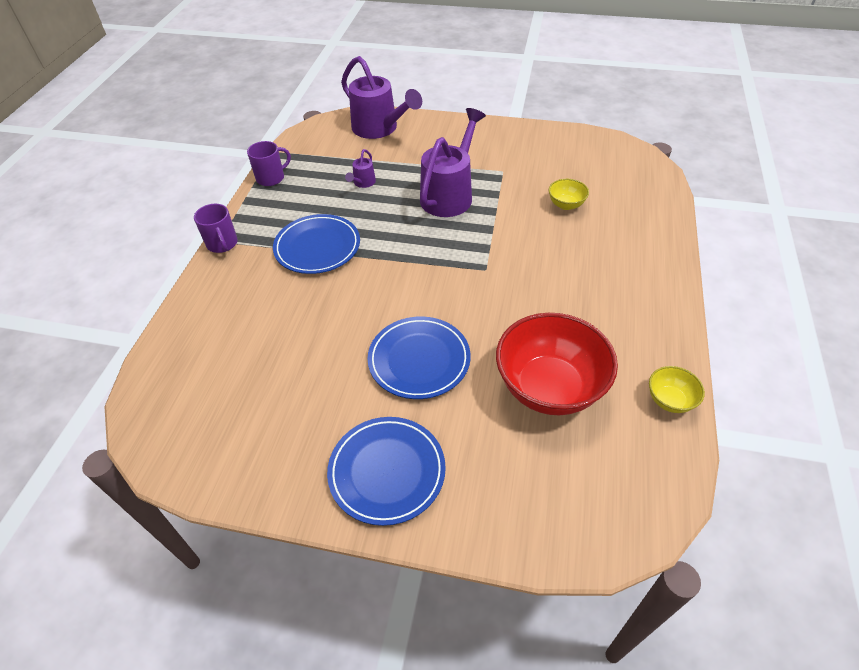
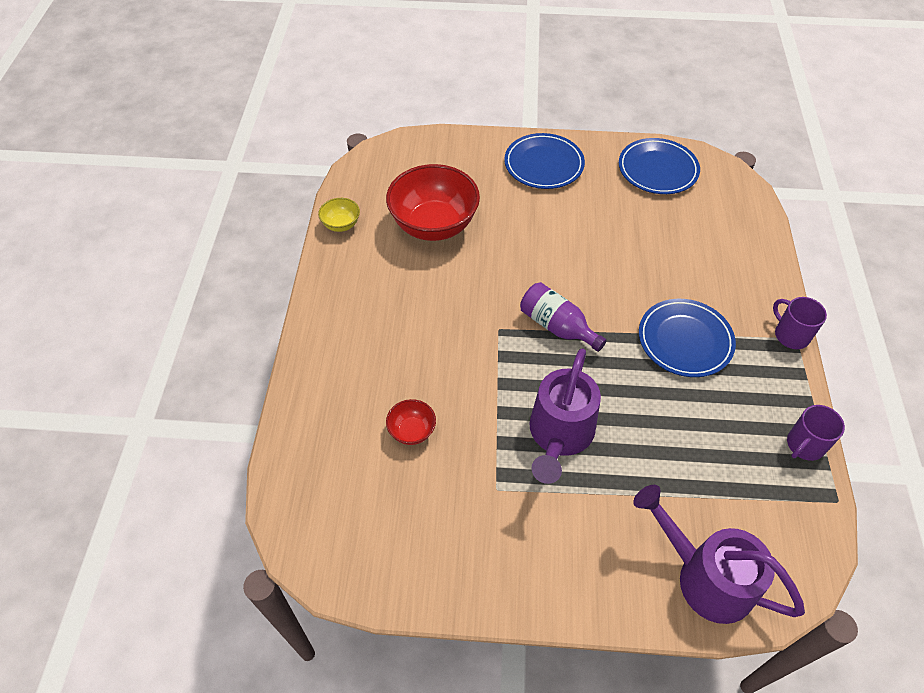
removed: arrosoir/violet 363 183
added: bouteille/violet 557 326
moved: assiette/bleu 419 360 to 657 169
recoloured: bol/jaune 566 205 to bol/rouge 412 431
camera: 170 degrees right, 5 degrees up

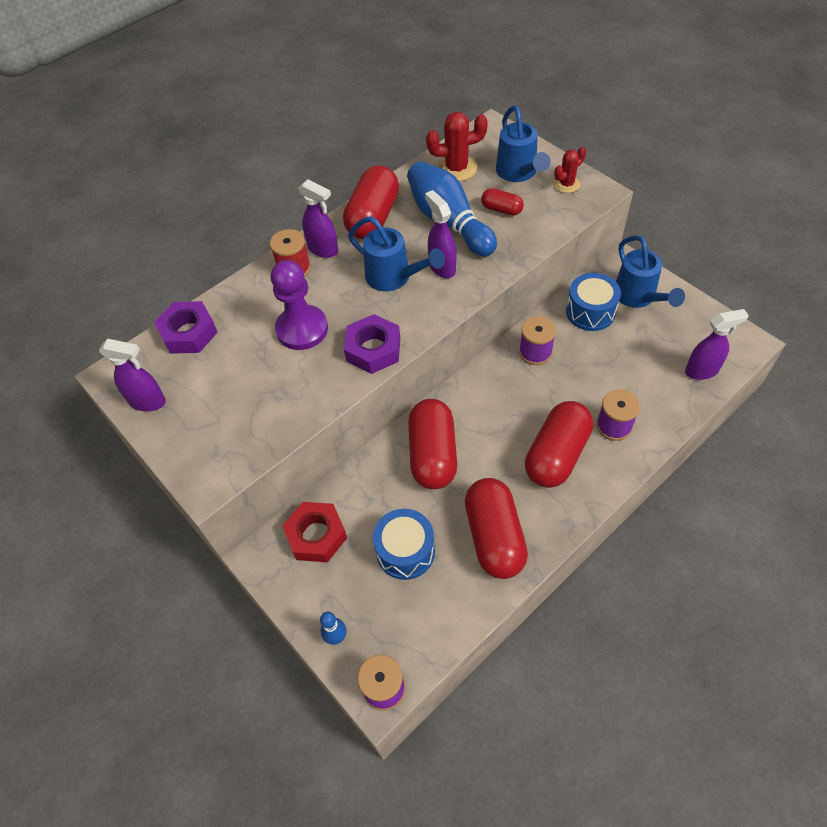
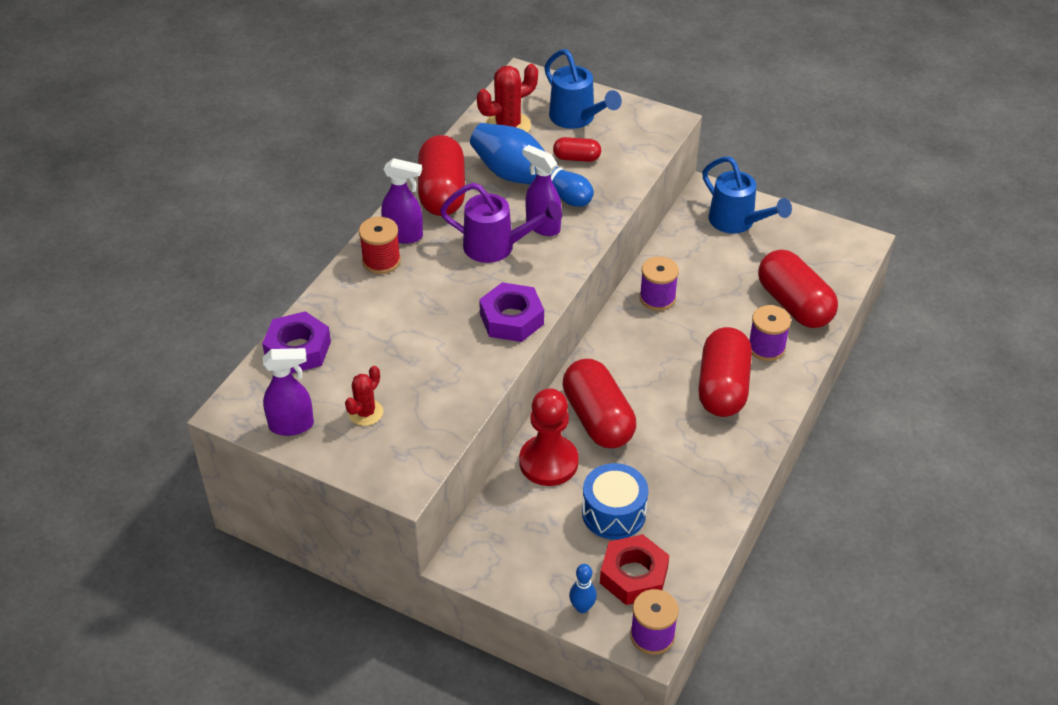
removed: pion/violet 302 329; tambour/bleu 590 312; vaporisateur/violet 702 370
added: pion/rouge 548 462
moved: écrou/rouge 316 535 to 633 575; gélule/rouge 494 537 to 794 304; cactus/rouge 566 184 to 365 412
recoloured: arrosoir/bleu 394 278 to arrosoir/violet 497 247
camera: 25 degrees left, 10 degrees down

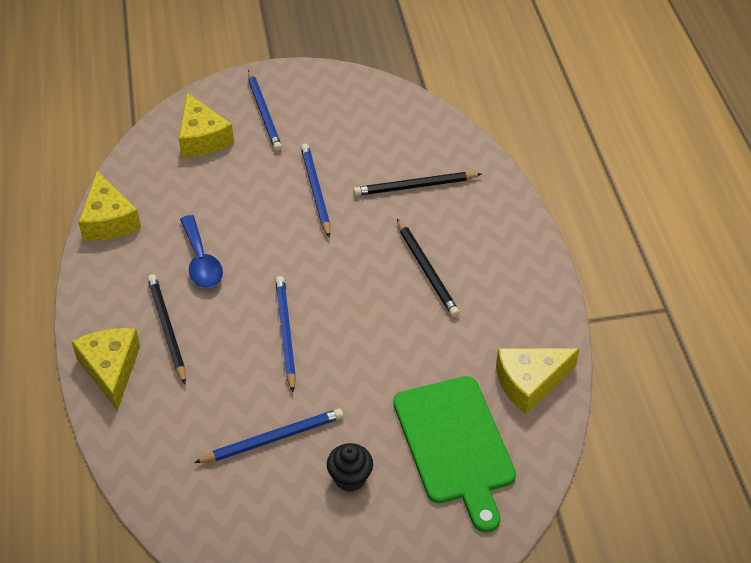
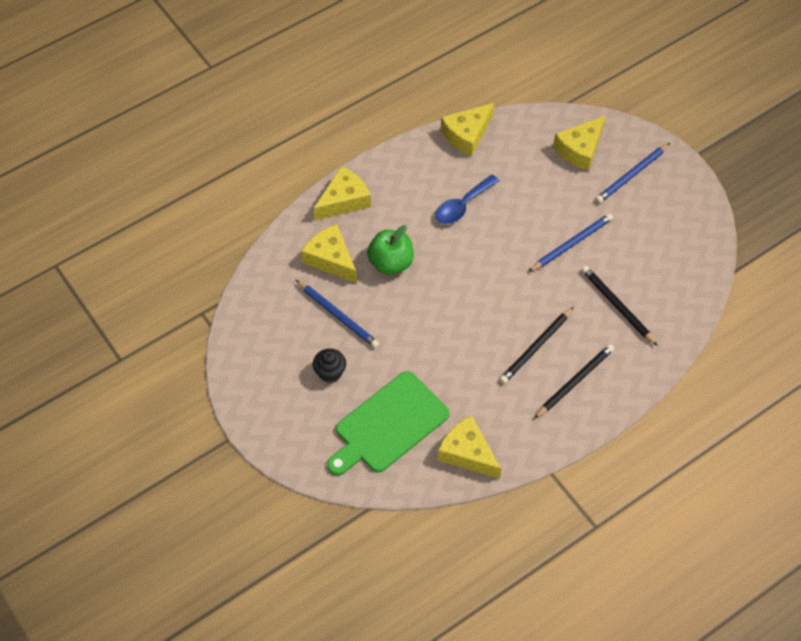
removed: crayon/bleu 285 333
added: fromage/jaune 330 259; pomme/vert 391 263
moved: crayon/noir 167 329 to 574 381
camera: 65 degrees right, 10 degrees up

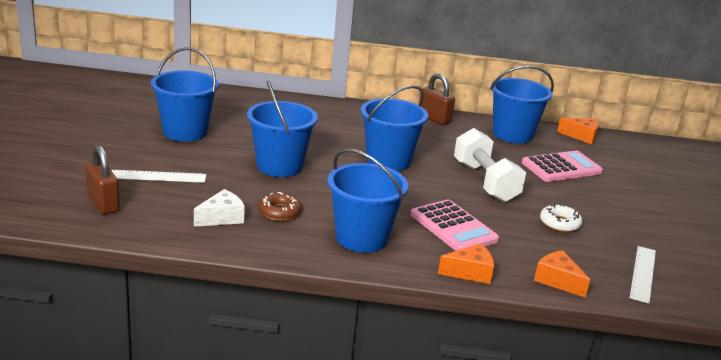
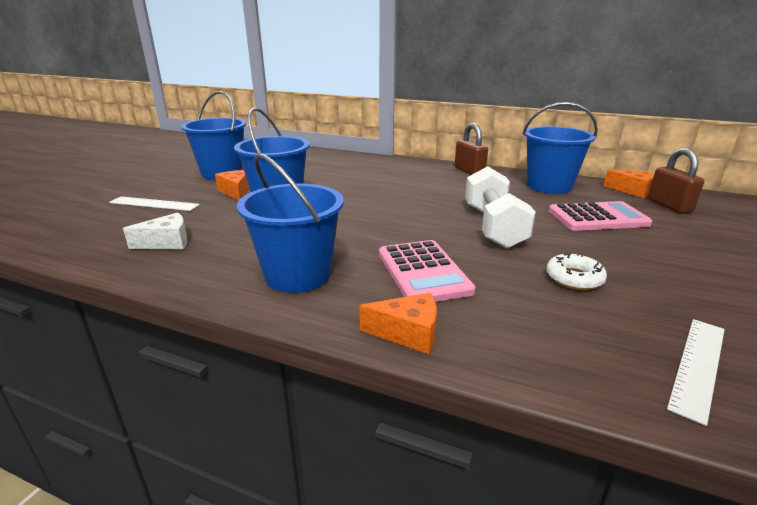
removed: beignet/marron 279 212; seau/bleu 388 161
moved: cadenas/marron 103 203 to 669 206; fromage/orange 557 281 to 236 192
camera: 20 degrees right, 0 degrees up

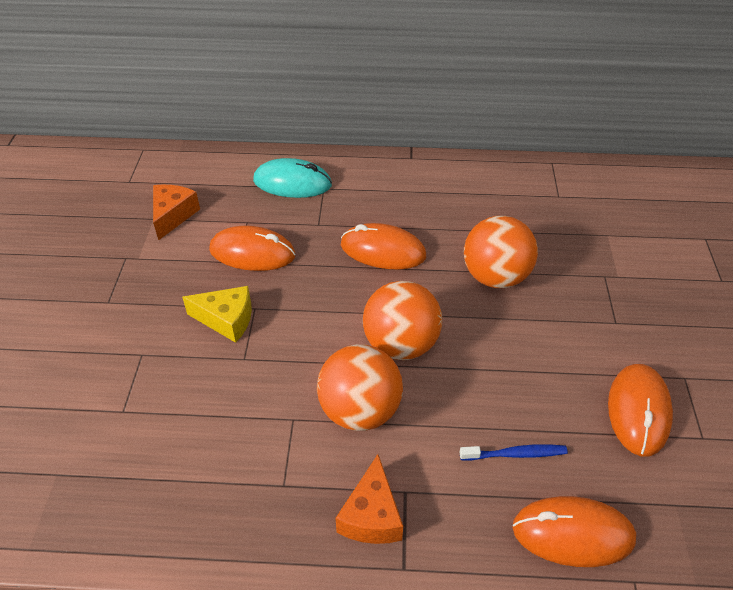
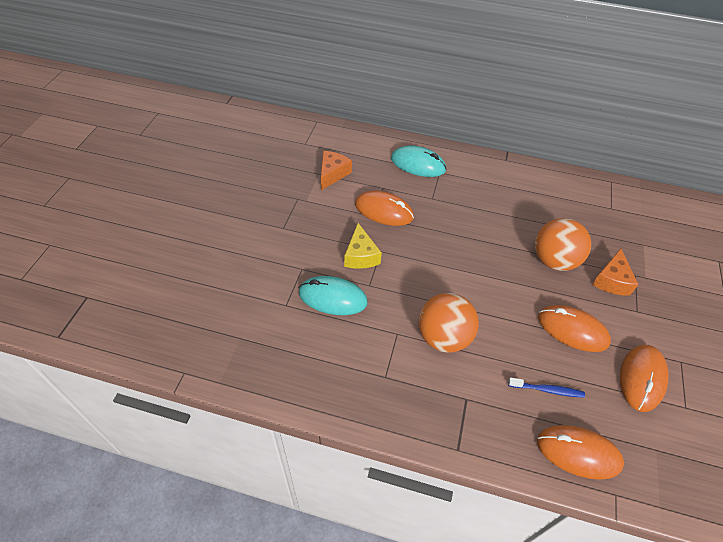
removed: balle/orange 400 344
added: souris/turquoise 332 298
moved: fromage/orange 371 515 to 611 280; souris/orange 383 251 to 572 330
turned: fromage/jaune 226 320 = 361 255 60 degrees clockwise
camera: 10 degrees right, 5 degrees up

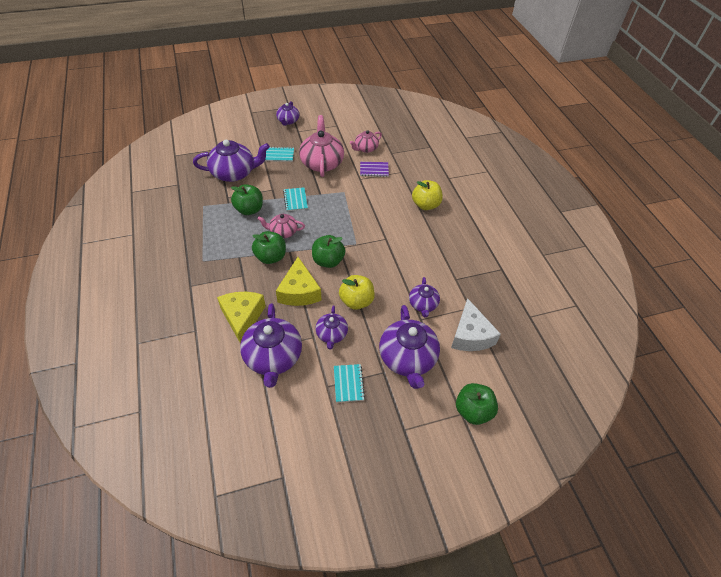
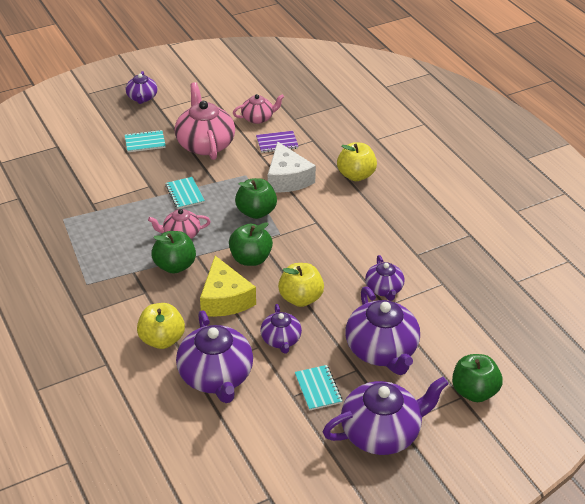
moved: théière/violet 234 173 to 381 432; pomme/vert 249 209 to 256 212; fromage/blanc 470 335 to 287 179
replaced: fromage/jaune 242 317 to pomme/jaune 162 339
turned: théière/rose 365 148 = 258 118 150 degrees counterclockwise
camera: 10 degrees left, 10 degrees down

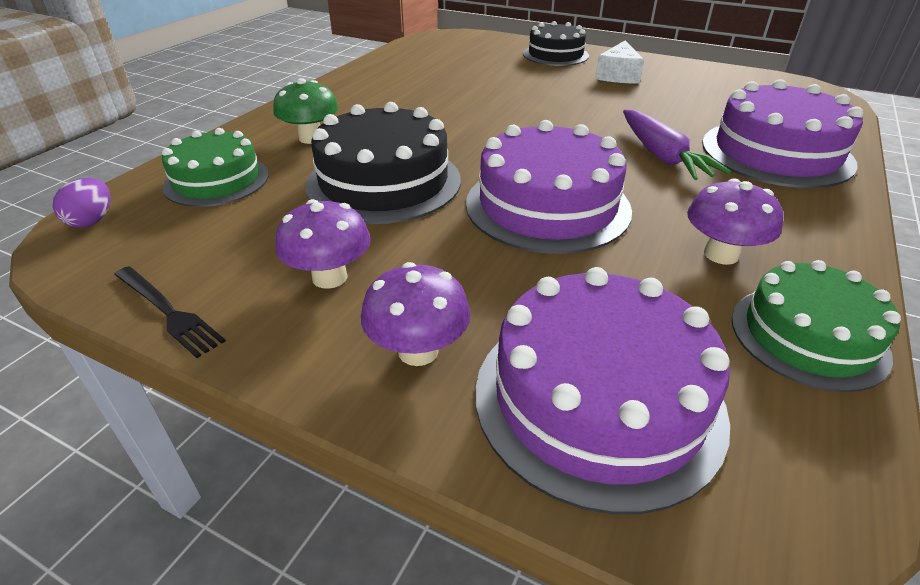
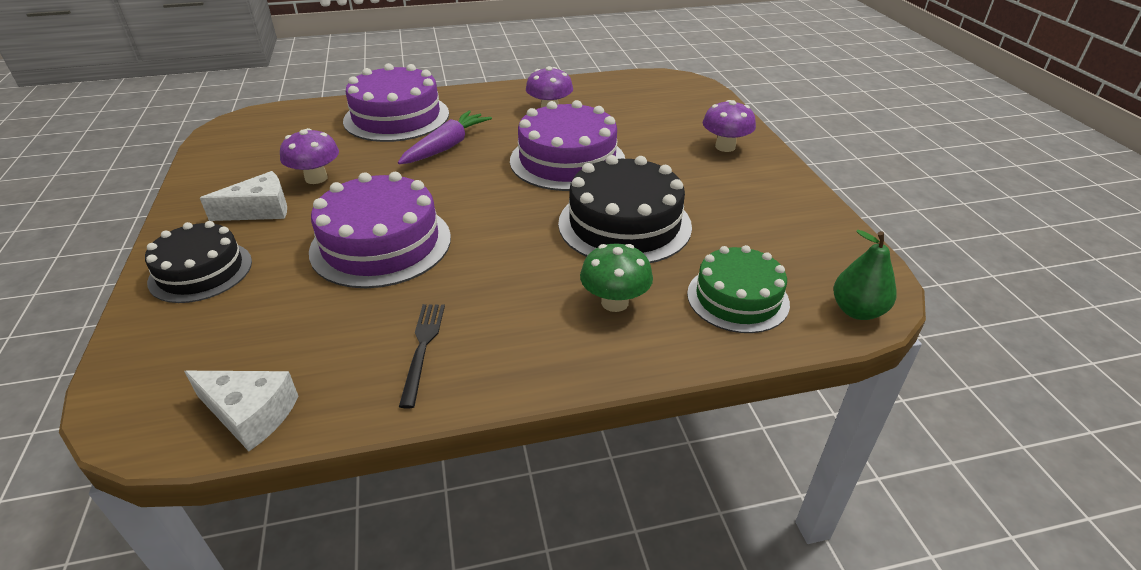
removed: gâteau/vert 808 336
added: fromage/blanc 250 414
moved: fourchette/noir 168 311 to 422 348; champignon/violet 329 277 to 316 178; gâteau/violet 598 399 to 381 244
replaced: œuf/violet 92 221 to poire/vert 857 311
camera: 130 degrees left, 0 degrees up

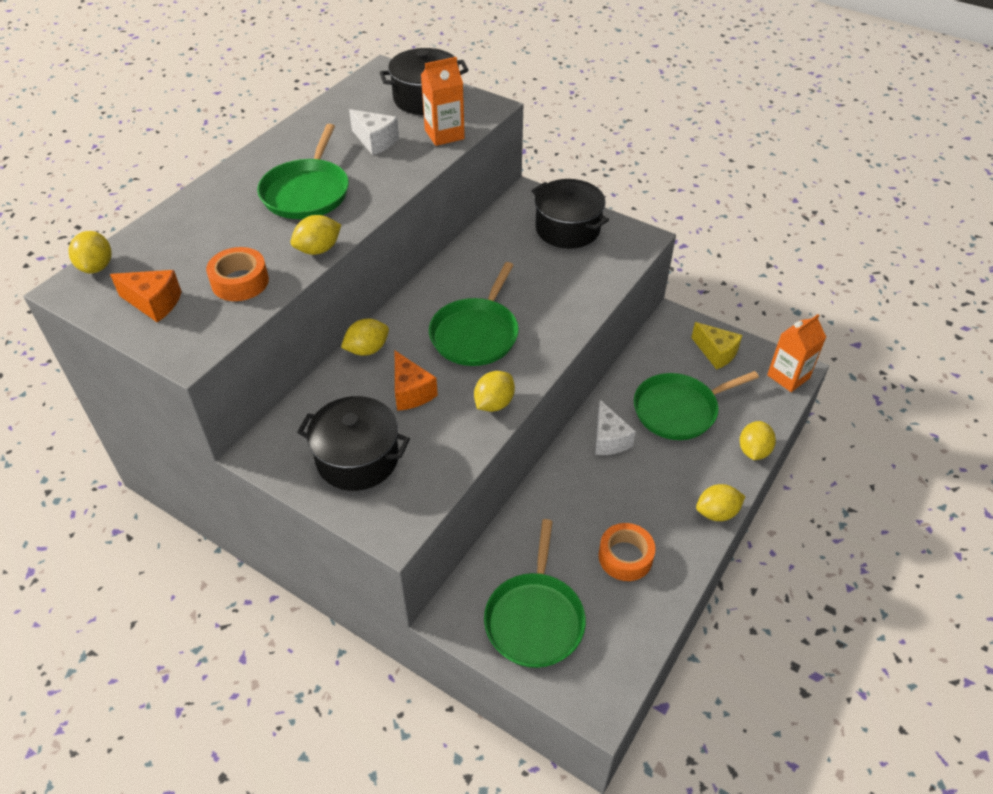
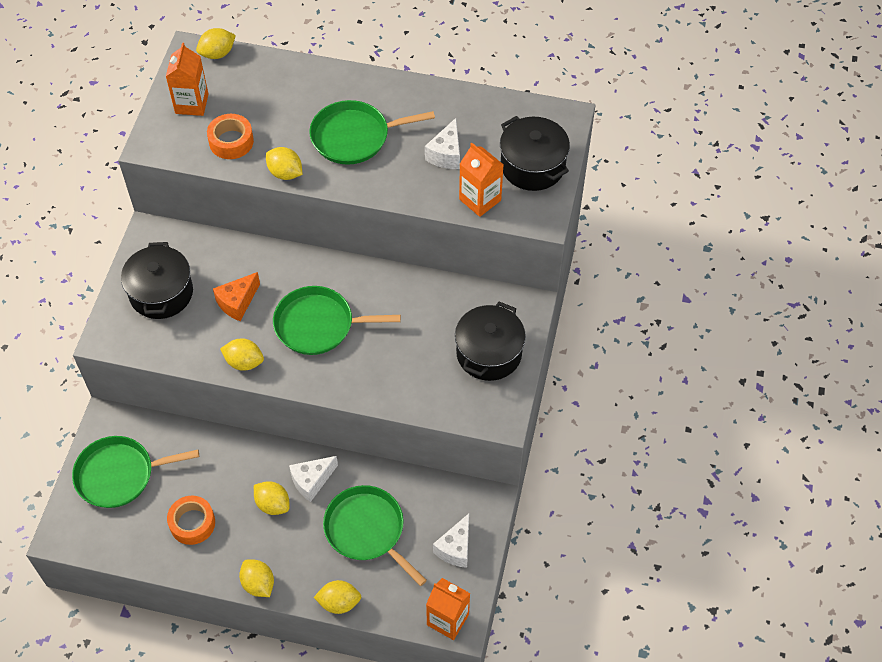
moved: citron/jaune 367 349 to 273 504
replaced: fromage/orange 154 303 to brique de lait/orange 192 104
recoloured: fromage/jaune 716 353 to fromage/blanc 455 548
camera: 70 degrees right, 10 degrees up

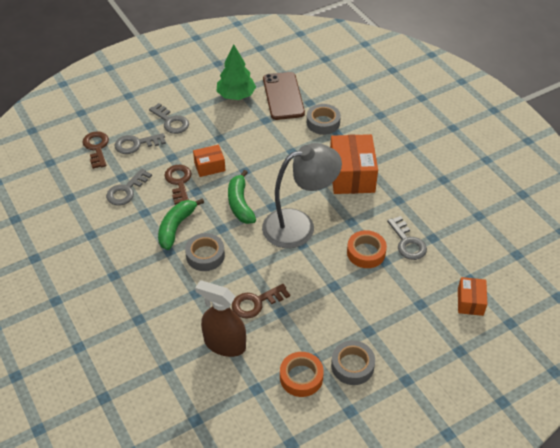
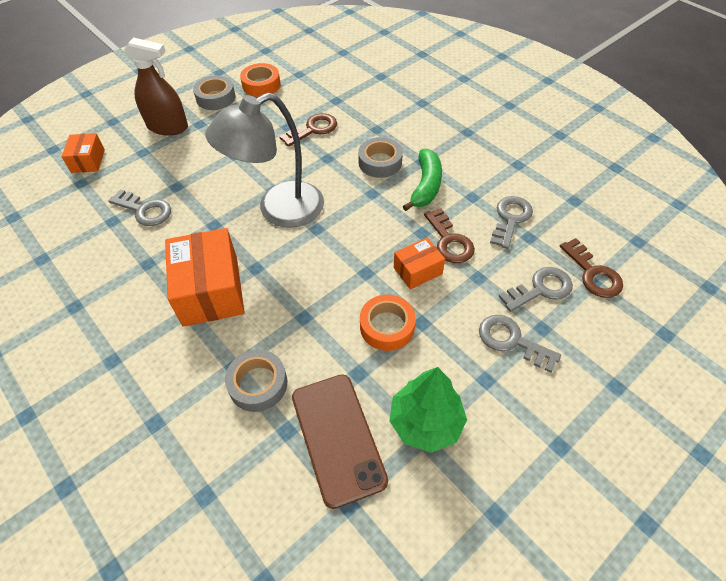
removed: banane/vert 240 204
moved: vaporisateur/marron 225 344 to 167 127; ruban adhésif/orange 366 253 to 387 326
turned: clé/gris 407 242 = 145 210 150 degrees clockwise
camera: 170 degrees right, 5 degrees up

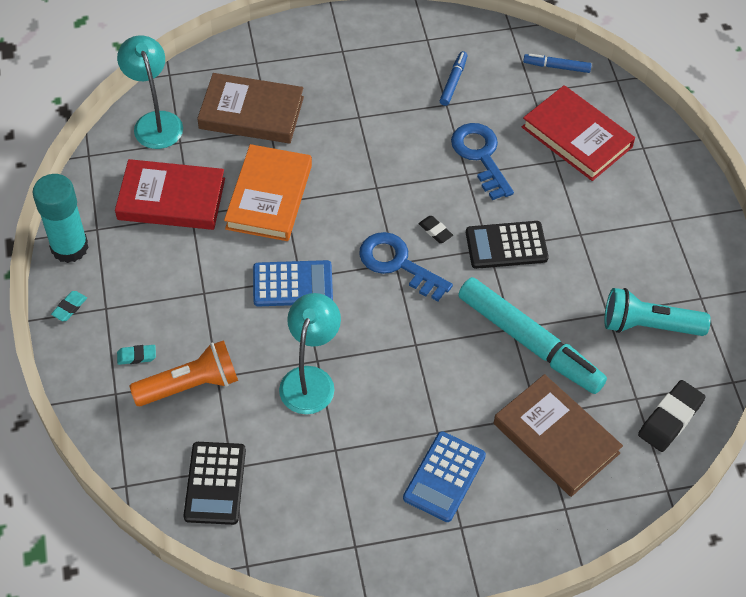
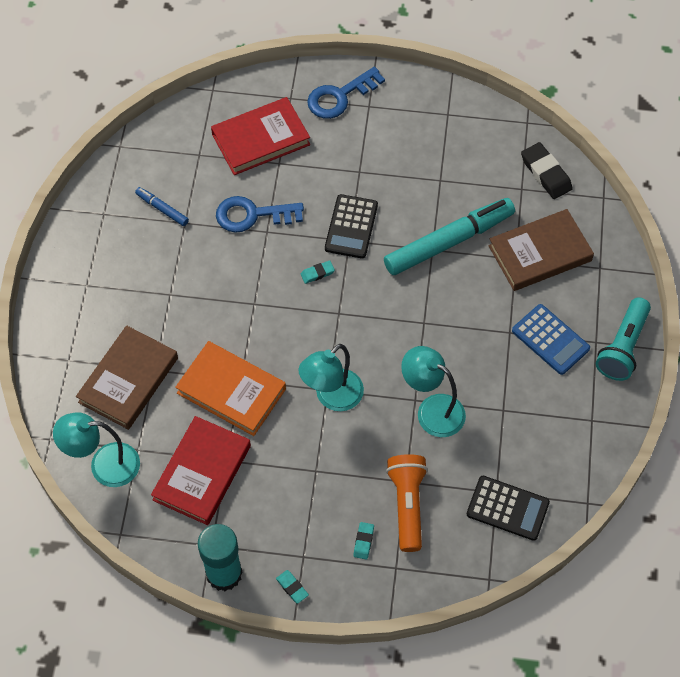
removed: feutre/bleu 556 67
moved: clé/bleu 397 264 to 339 97; lampe de poche/turquoise 648 325 to 622 347
replaced: calculatrice/bleu 292 284 to lampe/turquoise 332 397
recoloured: gomme/noir 435 231 to gomme/turquoise 317 273
camera: 70 degrees left, 5 degrees up

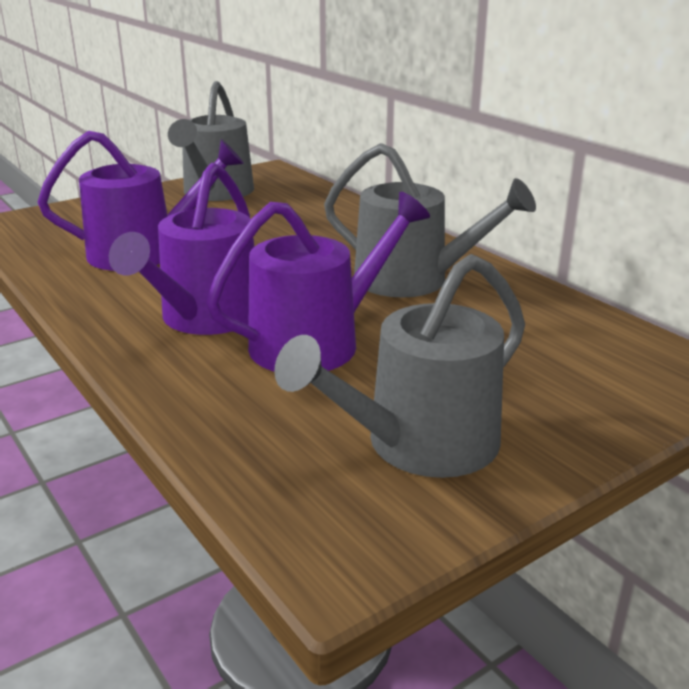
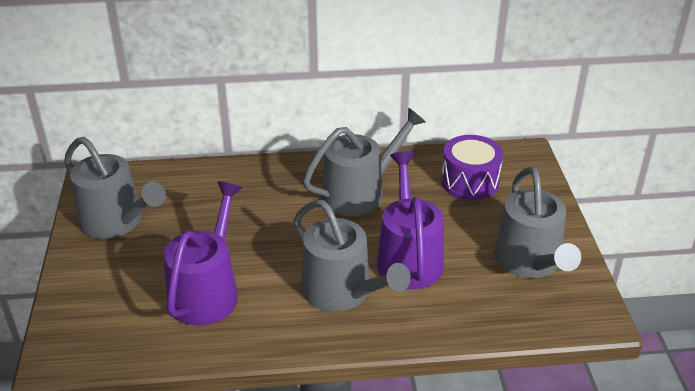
added: tambour/violet 470 182
recoloured: arrosoir/violet 205 317 to arrosoir/gris 342 292
camera: 60 degrees left, 10 degrees up

